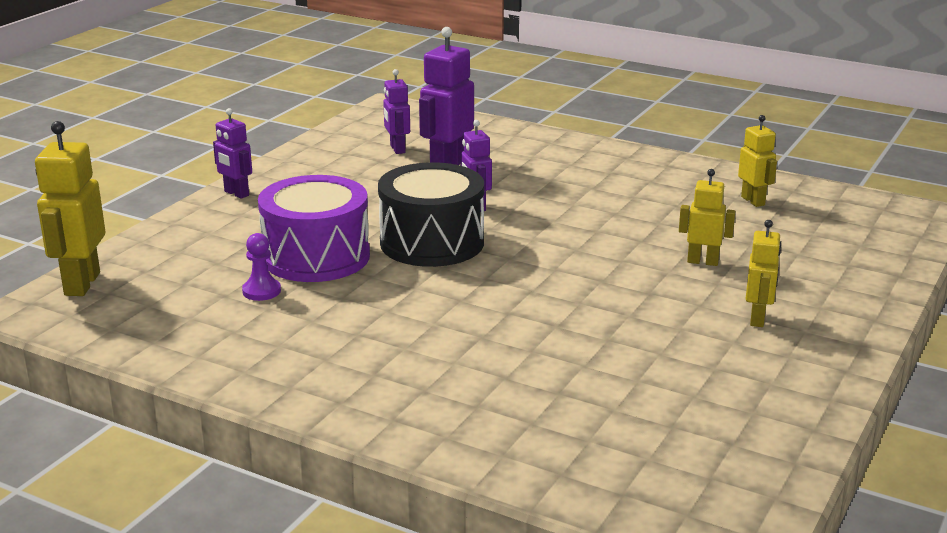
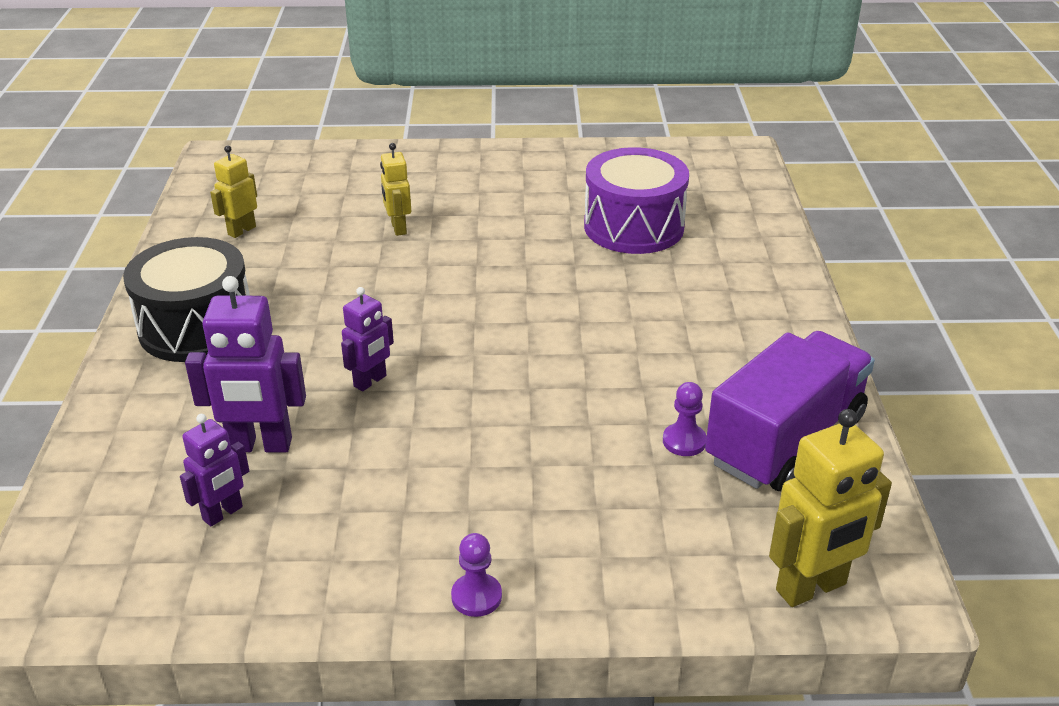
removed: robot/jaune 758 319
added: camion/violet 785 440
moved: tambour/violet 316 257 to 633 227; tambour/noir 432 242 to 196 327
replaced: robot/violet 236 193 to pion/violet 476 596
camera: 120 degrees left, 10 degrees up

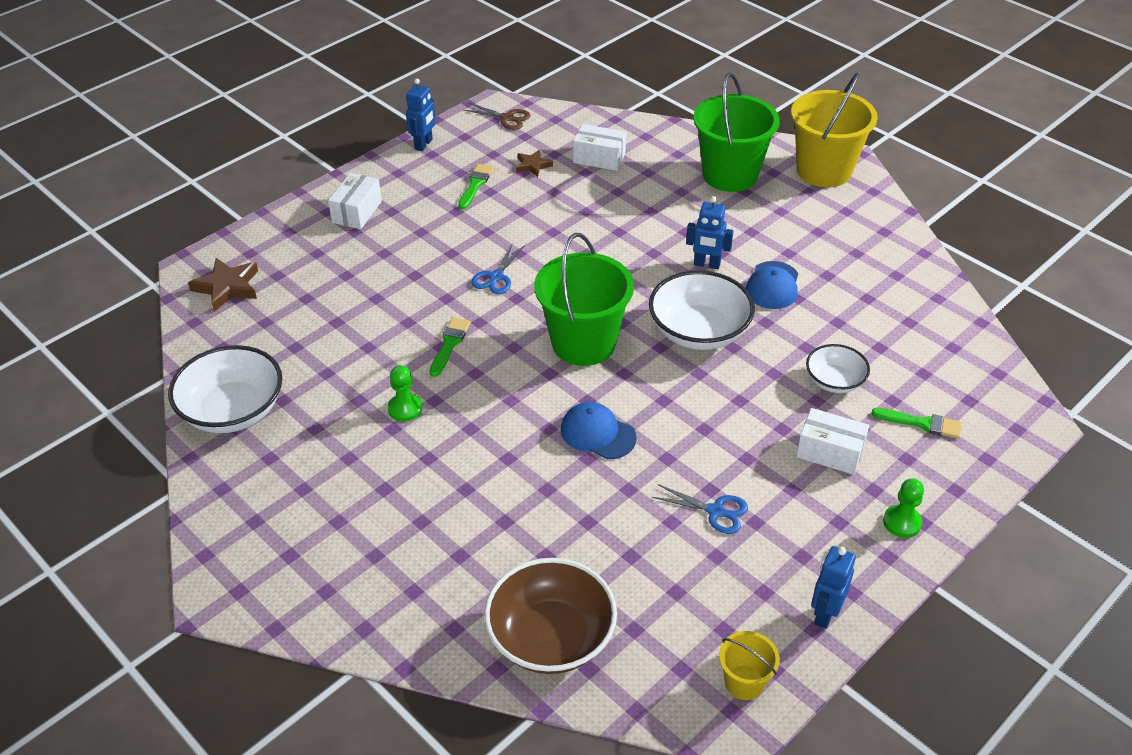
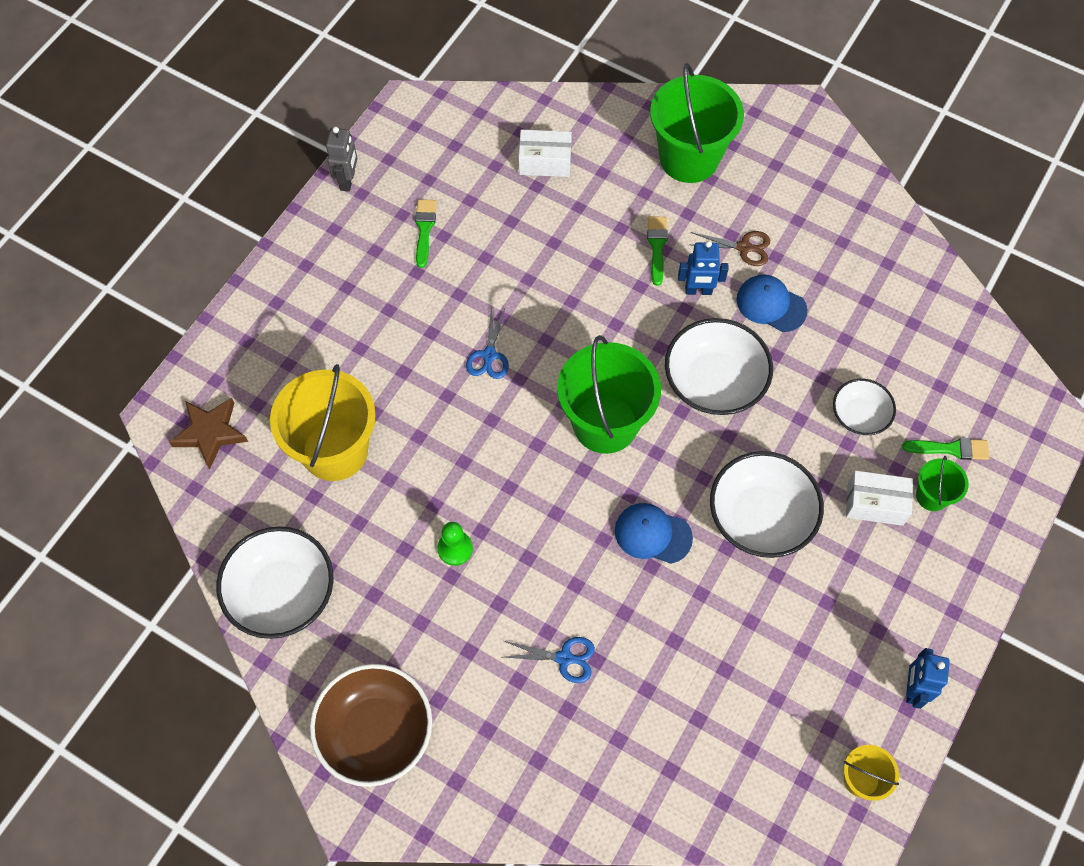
removed: boîte/blanc 357 212; étoile/marron 532 165; pion/vert 902 522
added: bol/blanc 760 517; seau/vert 932 496
moved: pinceau/vert 449 344 to 657 246; ciseaux/marron 507 118 to 744 247; bol/marron 551 637 to 376 732; ciseaux/bleu 715 511 to 564 658; seau/jaune 824 170 to 335 450
recoloured: robot/bleu 424 144 to robot/gris 348 181
turned: casquette/bleu 772 285 = 771 305 120 degrees clockwise
camera: 15 degrees left, 20 degrees up

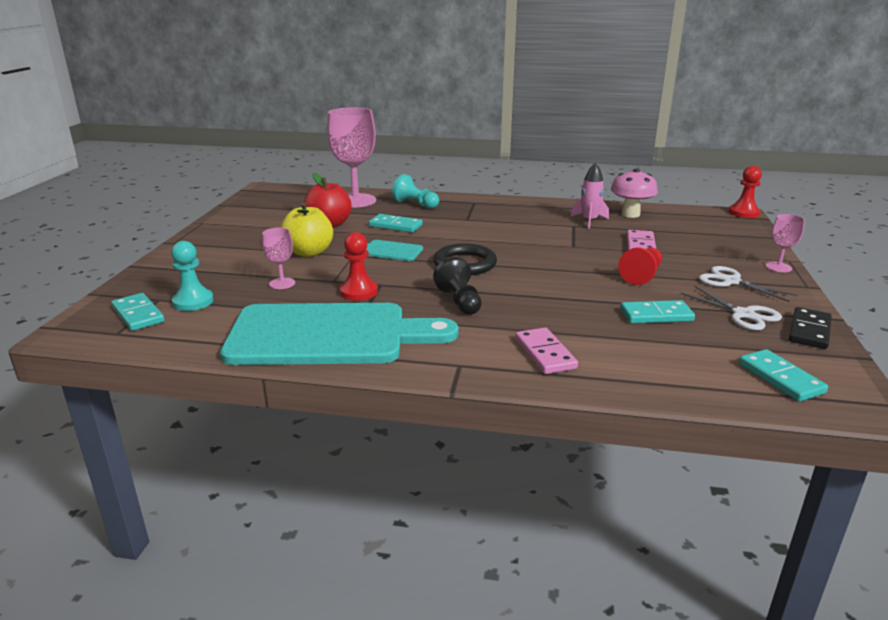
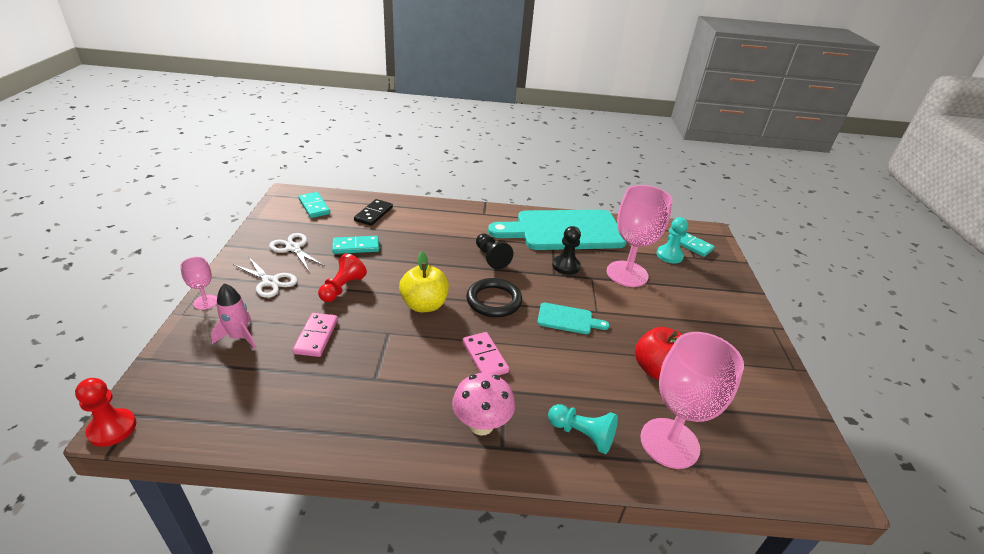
removed: domino/turquoise 395 226
moved: pomme/jaune 309 252 to 424 305; domino/rose 545 353 to 485 357; fusée/rose 589 221 to 239 337; champignon/rose 630 214 to 481 425; domino/noir 809 331 to 373 214
recoloured: pion/rouge 358 292 to pion/noir 566 266
resized: verre à pied/rose 282 283 = 627 274 x2.14
camera: 170 degrees right, 10 degrees up

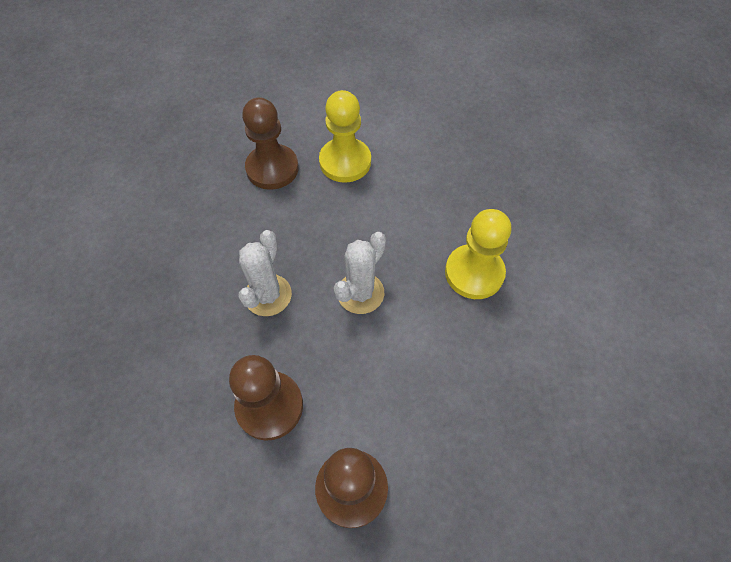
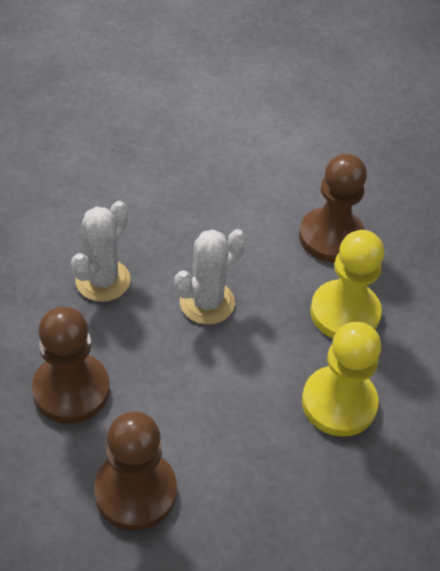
moved: pion/marron 272 168 to 331 237; pion/jaune 345 162 to 339 403
camera: 10 degrees right, 10 degrees down

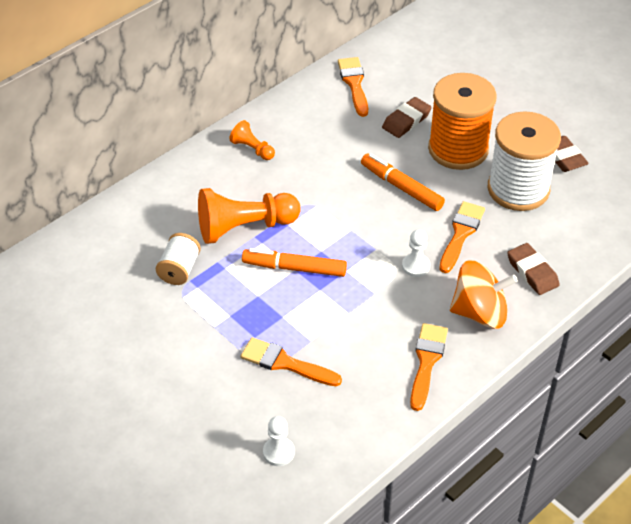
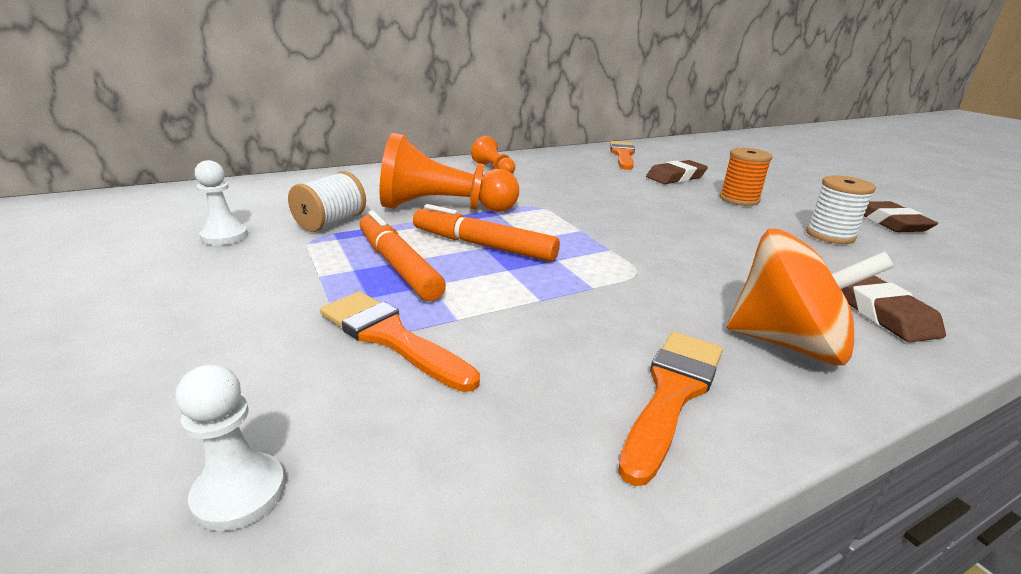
removed: pinceau/orange 461 234
moved: feutre/orange 401 187 to 398 266; pion/blanc 415 266 to 225 236
resized: bobine/orange 458 149 = 739 199 x0.50; bobine/blanc 518 189 = 830 235 x0.50
camera: 15 degrees right, 20 degrees down

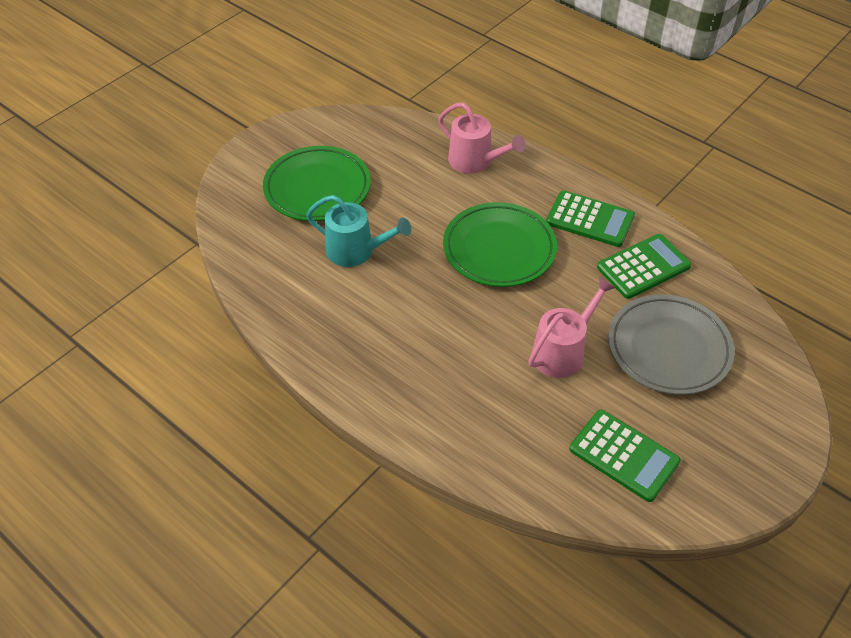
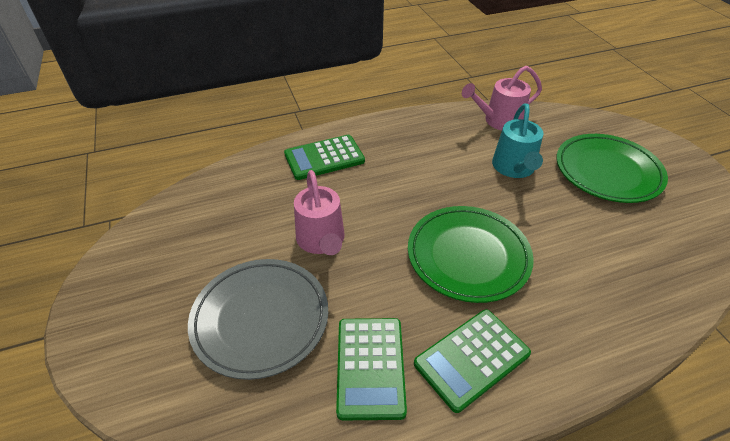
moved: arrosoir/rose 475 161 to 499 121; calculatrice/vert 624 455 to 324 158
turned: arrosoir/turquoise 356 251 = 514 168 45 degrees counterclockwise
camera: 120 degrees right, 5 degrees down

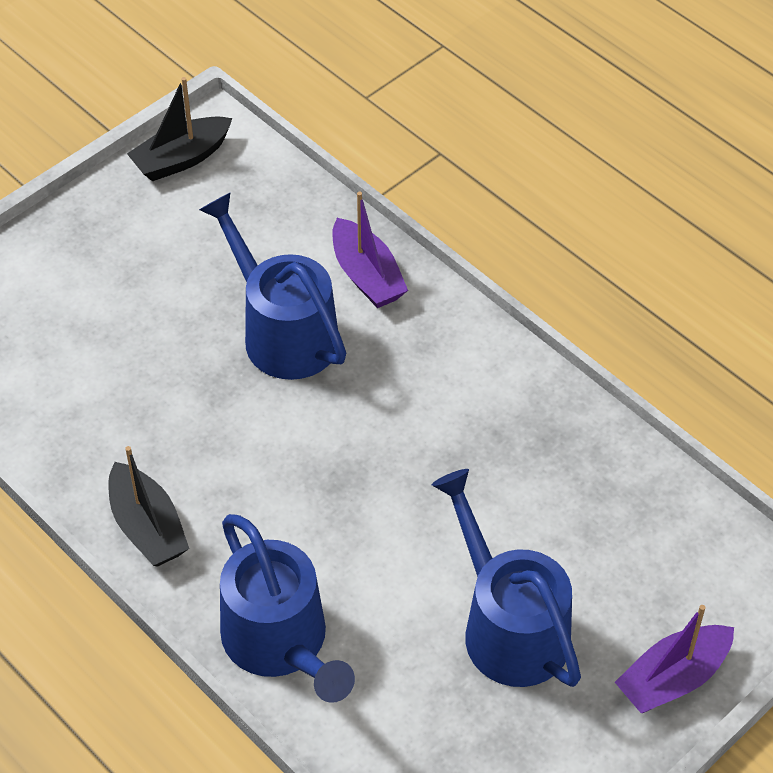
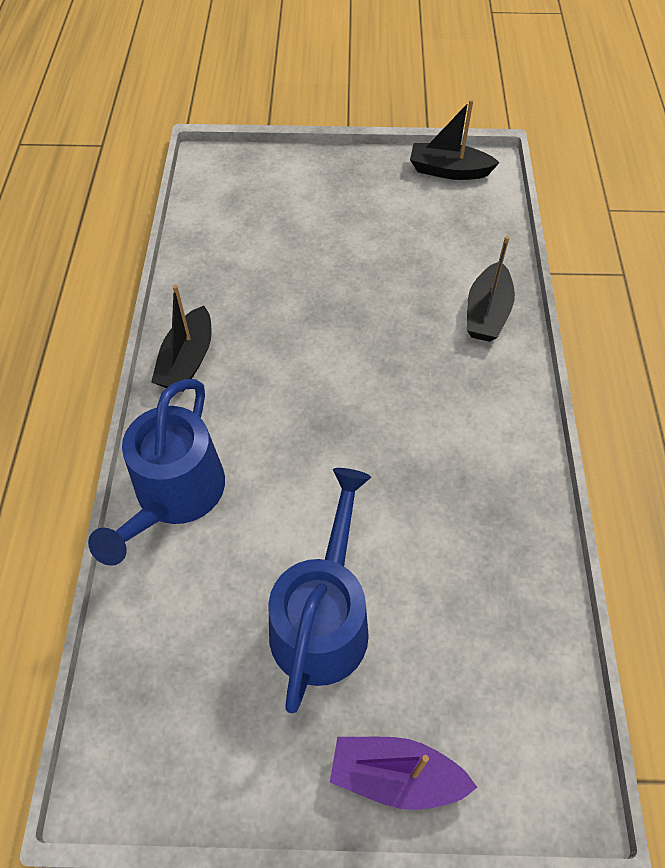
removed: arrosoir/bleu 283 332
recoloured: bateau/violet 367 276 to bateau/noir 487 313
camera: 45 degrees right, 5 degrees up

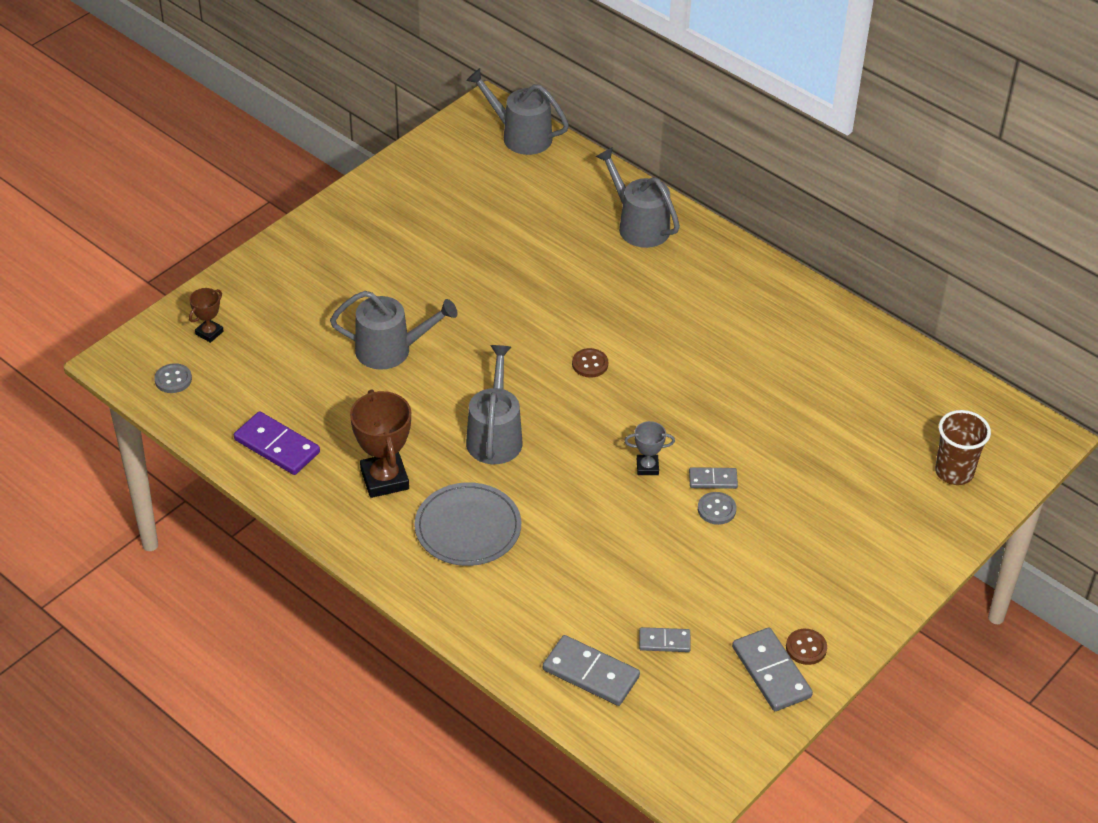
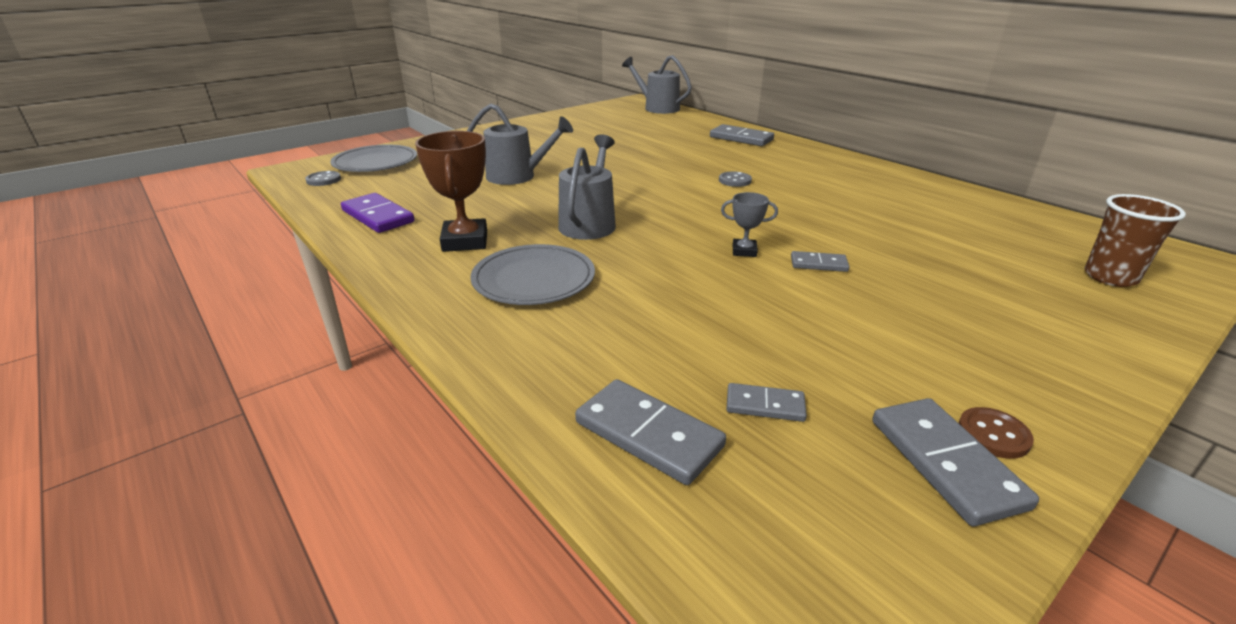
removed: bouton/marron 590 364
moved: bouton/gris 716 509 to 735 180
replaced: trophée/marron 209 333 to assiette/gris 375 162; arrosoir/gris 639 225 to domino/gris 741 138
camera: 10 degrees right, 15 degrees down

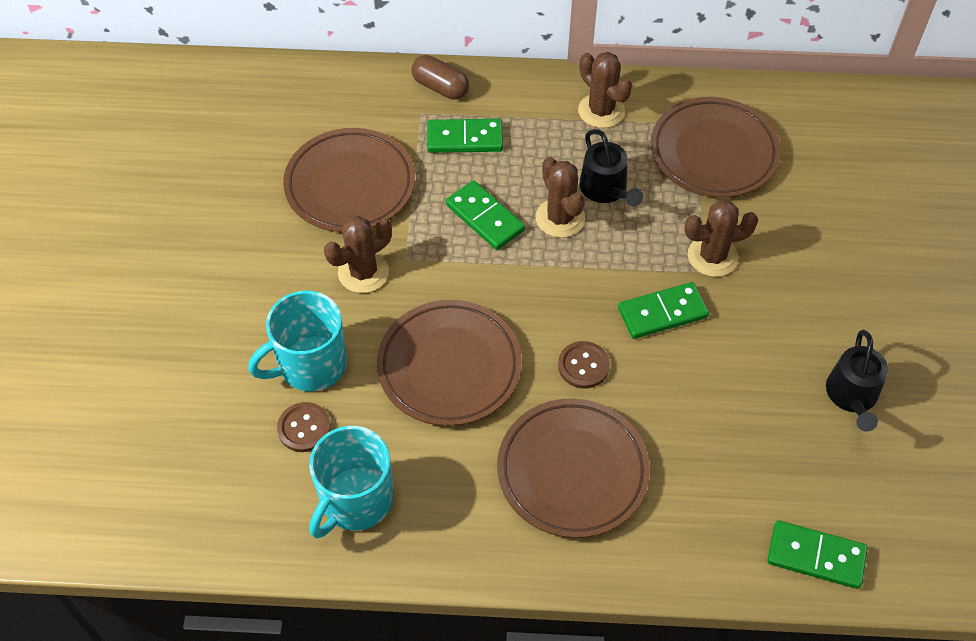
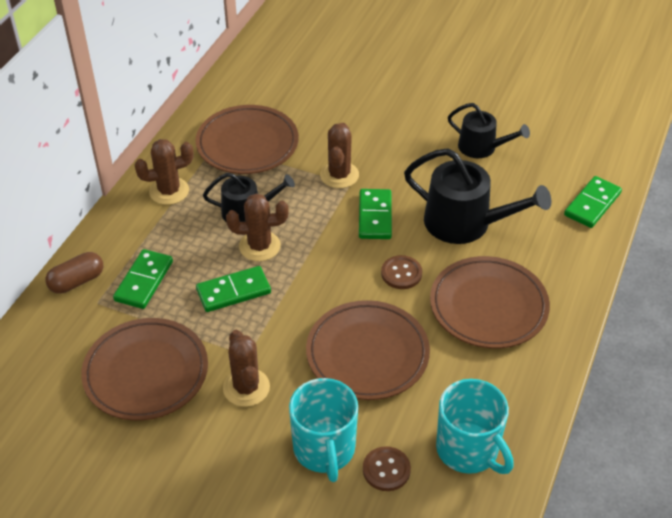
added: arrosoir/noir 465 223
camera: 70 degrees left, 10 degrees down

